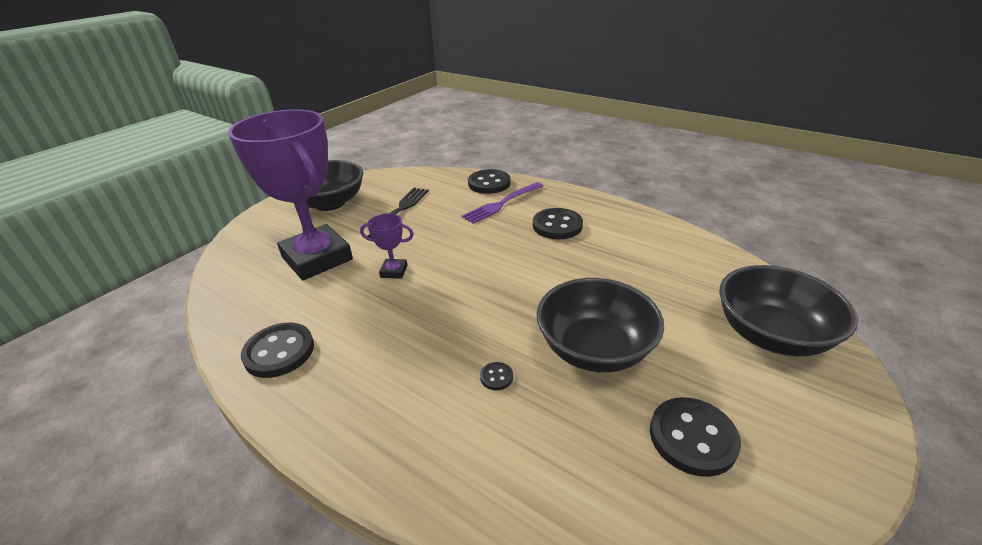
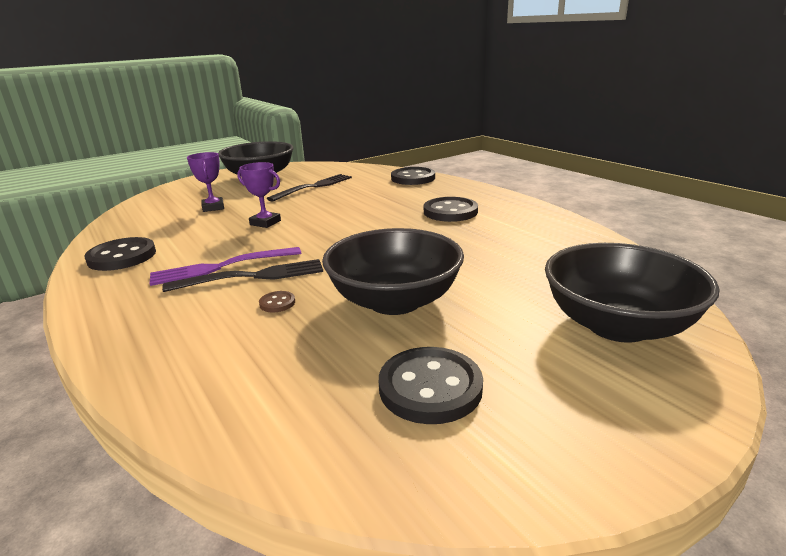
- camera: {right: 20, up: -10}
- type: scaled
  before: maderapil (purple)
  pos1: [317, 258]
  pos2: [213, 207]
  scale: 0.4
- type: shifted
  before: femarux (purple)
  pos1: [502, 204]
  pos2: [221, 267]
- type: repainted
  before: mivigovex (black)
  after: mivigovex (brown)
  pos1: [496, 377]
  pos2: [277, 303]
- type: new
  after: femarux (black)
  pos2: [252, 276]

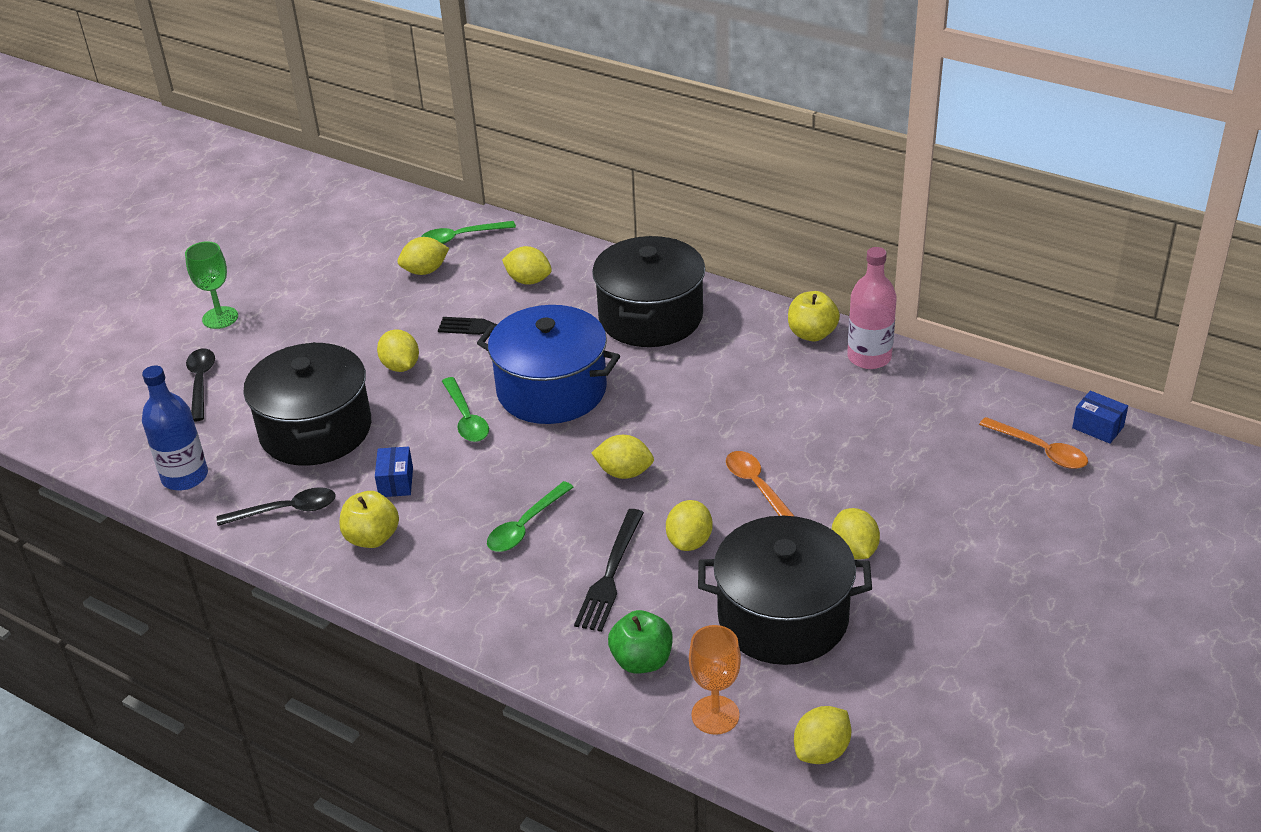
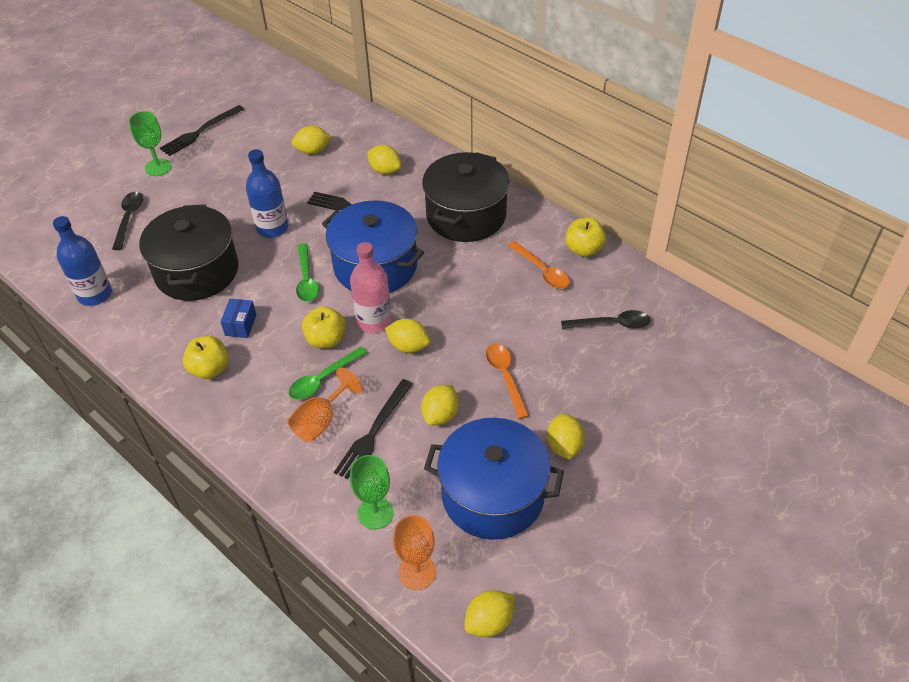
- camera: {right: 10, up: 10}
- type: gone
  before: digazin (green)
  pos1: [461, 237]
- type: shifted
  before: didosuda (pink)
  pos1: [869, 357]
  pos2: [374, 321]
- type: swapped
  before: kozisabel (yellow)
  after: didosuda (blue)
  pos1: [400, 366]
  pos2: [272, 228]
- type: gone
  before: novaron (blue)
  pos1: [1097, 427]
- type: shifted
  before: digazin (orange)
  pos1: [1040, 450]
  pos2: [542, 271]
- type: shifted
  before: digazin (black)
  pos1: [286, 510]
  pos2: [611, 324]
- type: repainted
  before: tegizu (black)
  after: tegizu (blue)
  pos1: [783, 617]
  pos2: [493, 495]
- type: swapped
  before: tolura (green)
  after: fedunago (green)
  pos1: [642, 661]
  pos2: [375, 513]
- type: new
  after: femarux (black)
  pos2: [200, 132]
- type: new
  after: tolura (yellow)
  pos2: [326, 340]
- type: new
  after: fedunago (orange)
  pos2: [321, 420]

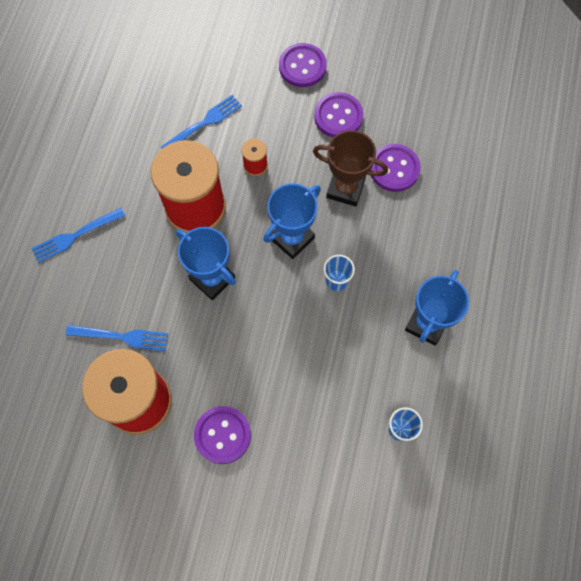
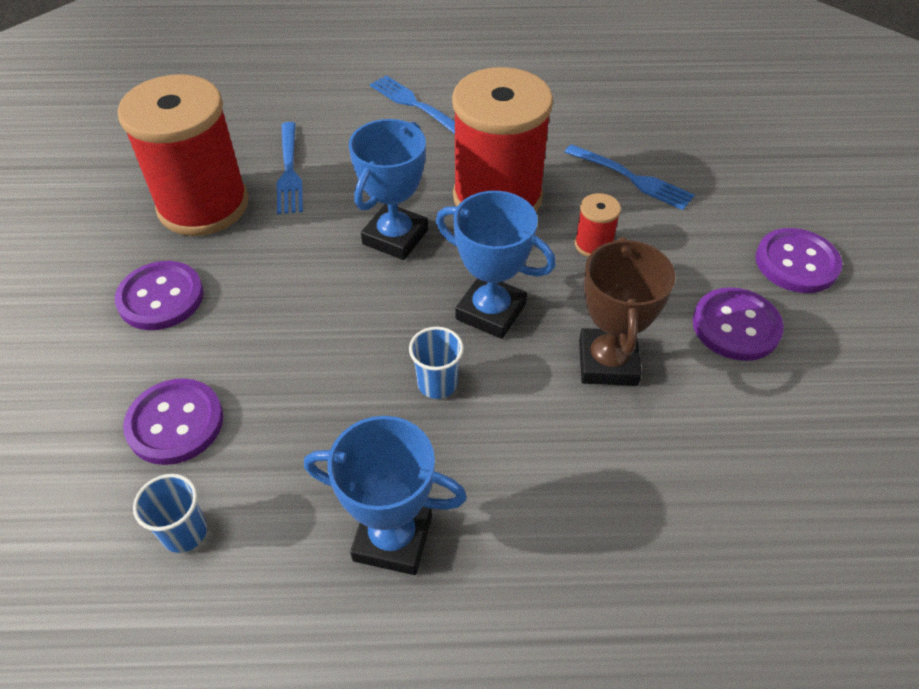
- camera: {right: 75, up: -20}
- type: shifted
  before: mivigovex (purple)
  pos1: [394, 169]
  pos2: [175, 423]

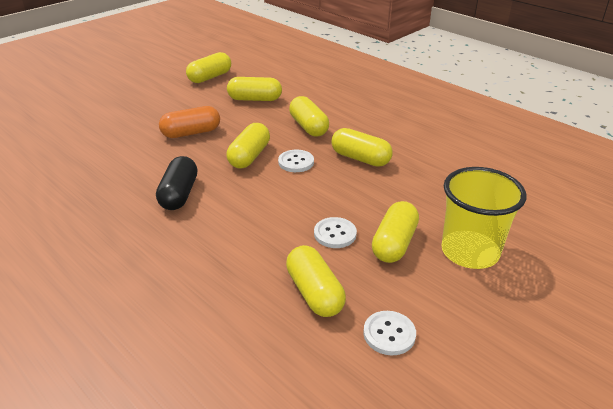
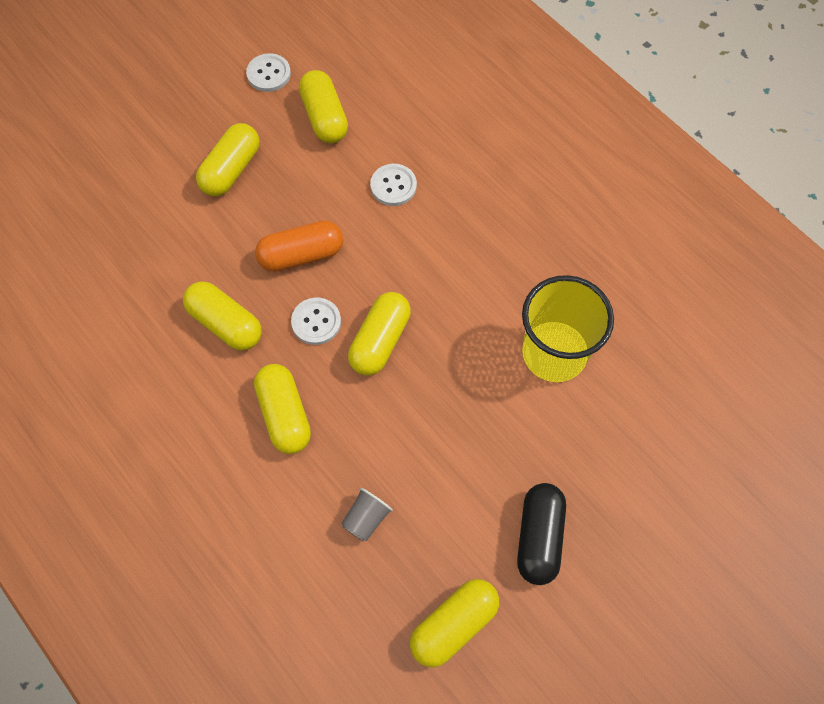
- camera: {right: -175, up: 30}
- type: swapped
  before: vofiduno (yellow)
  after: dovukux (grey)
  pos1: [255, 99]
  pos2: [366, 519]
- type: shifted
  before: vofiduno (orange)
  pos1: [191, 133]
  pos2: [301, 255]
- type: shifted
  before: vofiduno (black)
  pos1: [179, 194]
  pos2: [539, 537]
- type: shifted
  before: dovukux (yellow)
  pos1: [470, 252]
  pos2: [554, 353]
- type: shifted
  before: mivigovex (white)
  pos1: [335, 234]
  pos2: [393, 186]

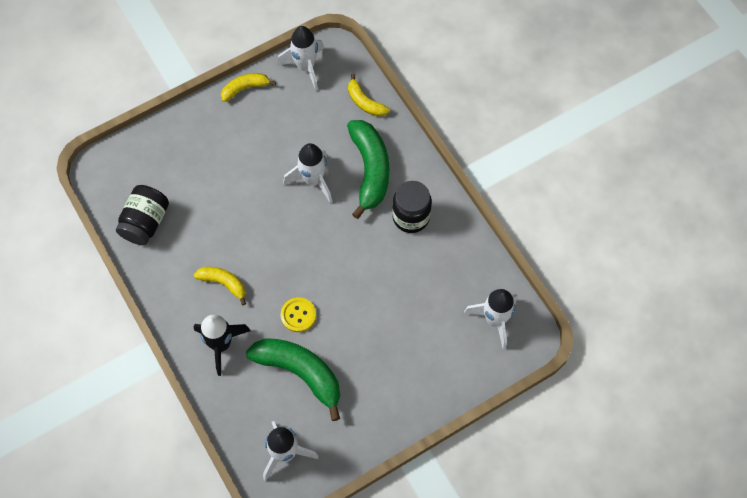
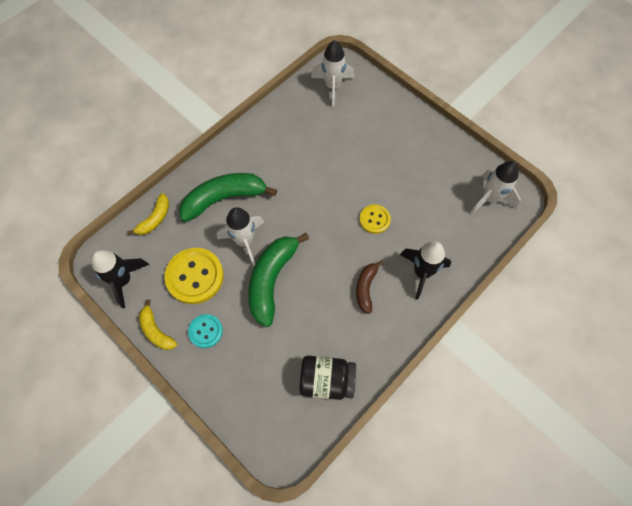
- camera: {right: -105, up: 0}
- type: repainted
  before: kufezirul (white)
  after: kufezirul (black)
  pos1: [305, 67]
  pos2: [123, 280]
- type: gone
  before: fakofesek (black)
  pos1: [411, 217]
- type: repainted
  before: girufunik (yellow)
  after: girufunik (brown)
  pos1: [223, 283]
  pos2: [366, 288]
- type: shifted
  before: girufunik (green)
  pos1: [300, 372]
  pos2: [271, 280]
- type: new
  after: mivigovex (yellow)
  pos2: [195, 276]
- type: new
  after: mivigovex (turquoise)
  pos2: [205, 331]

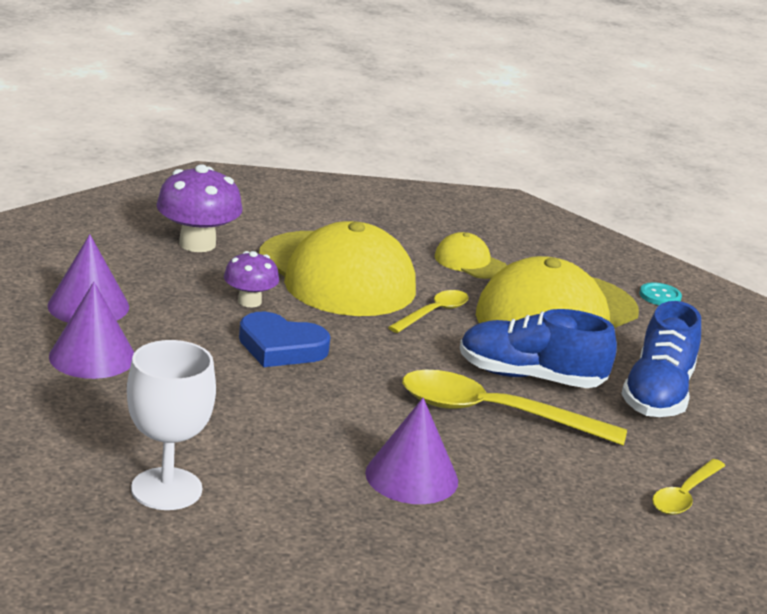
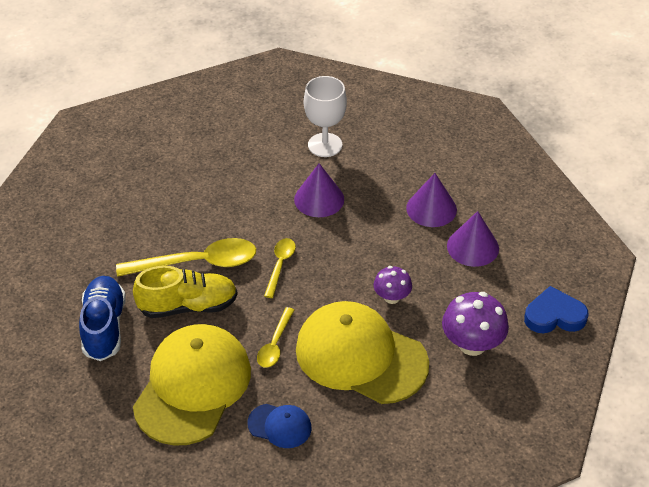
- camera: {right: 160, up: 20}
- type: repainted
  before: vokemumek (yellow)
  after: vokemumek (blue)
  pos1: [470, 262]
  pos2: [280, 426]
- type: gone
  before: mivigovex (turquoise)
  pos1: [660, 296]
- type: repainted
  before: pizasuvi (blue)
  after: pizasuvi (yellow)
  pos1: [530, 377]
  pos2: [188, 306]
- type: shifted
  before: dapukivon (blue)
  pos1: [281, 347]
  pos2: [554, 316]
- type: shifted
  before: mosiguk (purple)
  pos1: [411, 476]
  pos2: [319, 199]
- type: shifted
  before: digazin (yellow)
  pos1: [684, 495]
  pos2: [280, 265]

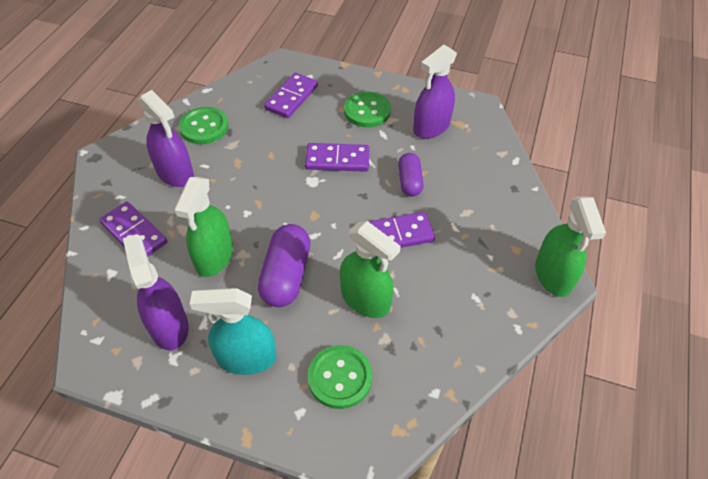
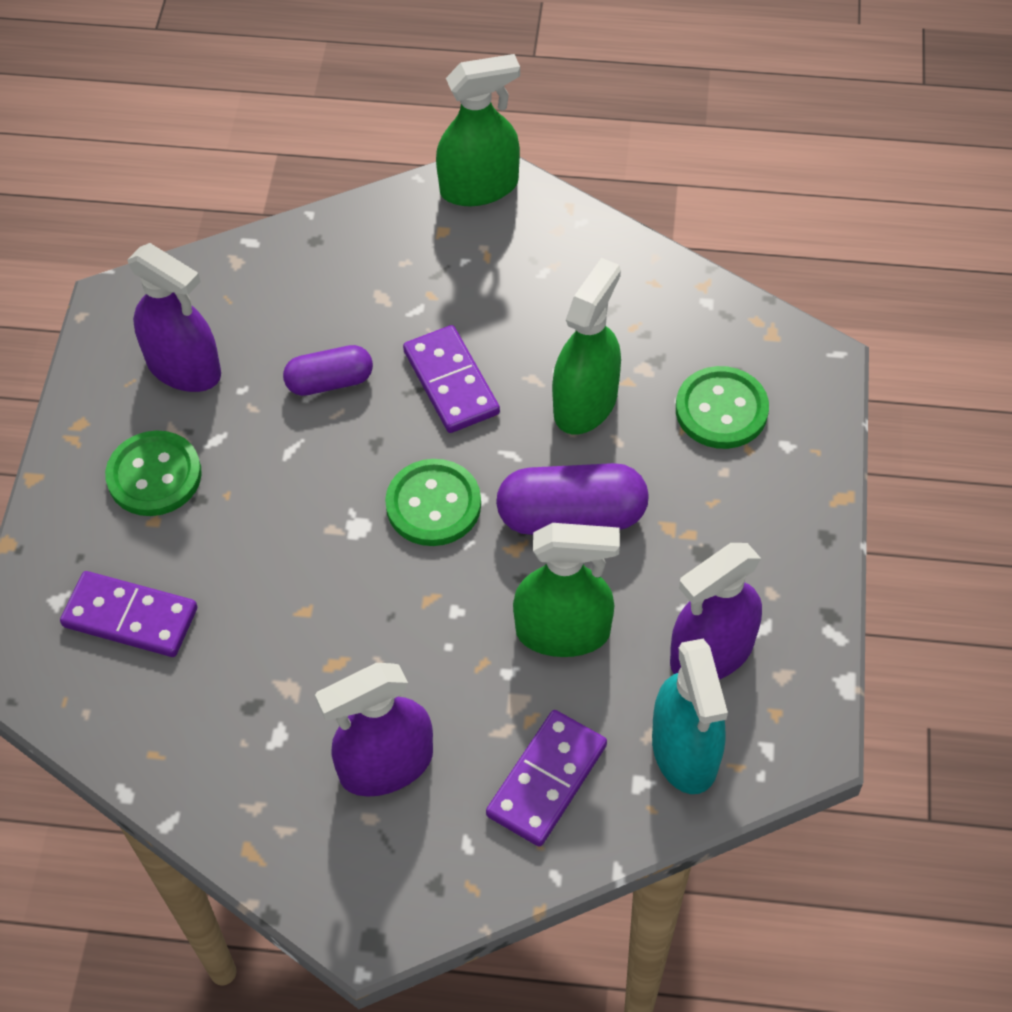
- camera: {right: -100, up: 5}
- type: rotated
  before: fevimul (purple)
  pos1: [175, 173]
  pos2: [386, 765]
  turn: -150
- type: shifted
  before: mivigovex (green)
  pos1: [204, 127]
  pos2: [433, 505]
- type: gone
  before: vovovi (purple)
  pos1: [337, 159]
- type: shifted
  before: fevimul (turquoise)
  pos1: [246, 358]
  pos2: [685, 751]

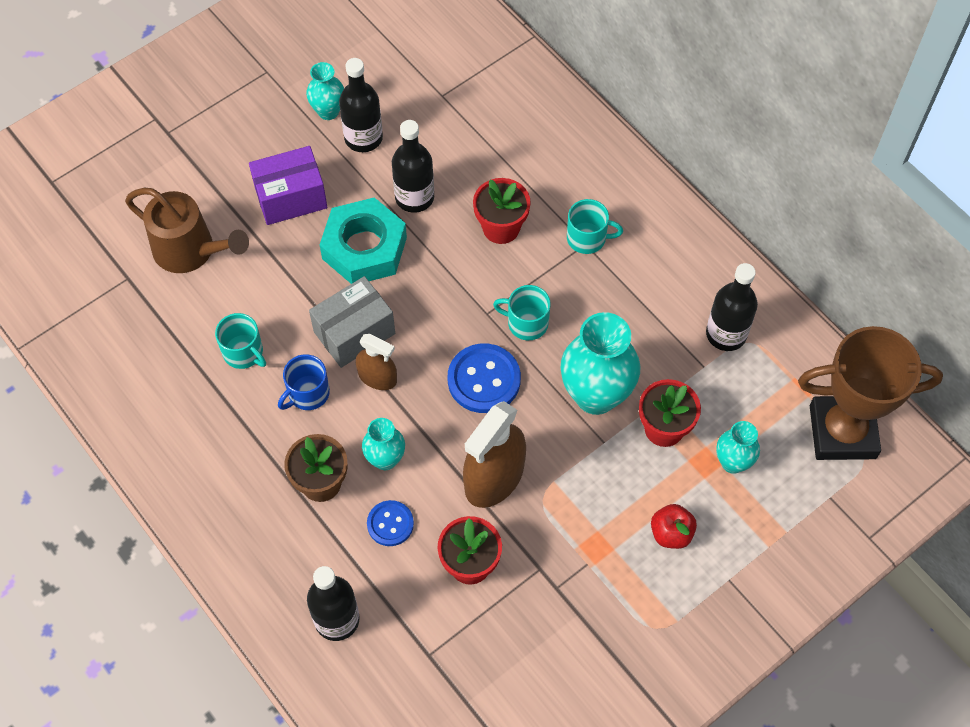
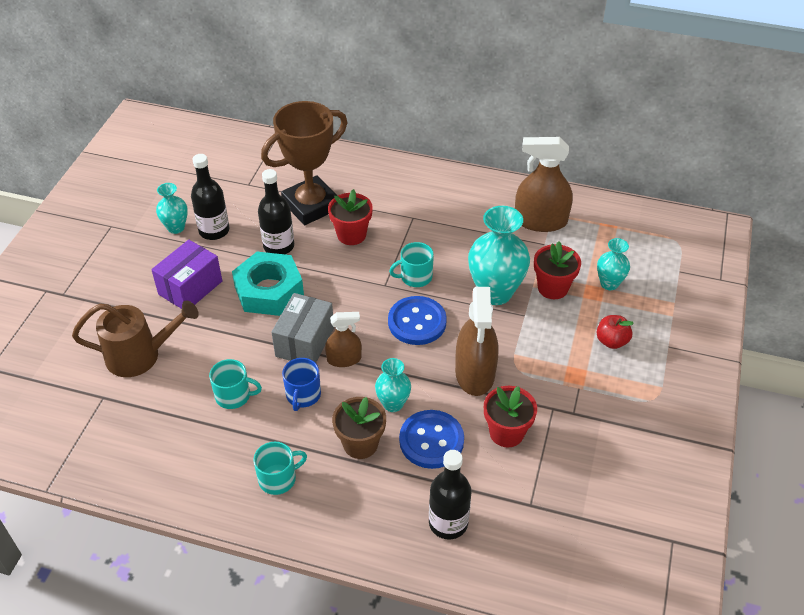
- camera: {right: -35, up: -15}
- type: shifted
  before: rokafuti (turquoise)
  pos1: [587, 238]
  pos2: [278, 478]
- type: swapped
  before: didosuda (black)
  after: fevimul (brown)
  pos1: [726, 334]
  pos2: [540, 221]
- type: shifted
  before: maderapil (brown)
  pos1: [842, 432]
  pos2: [311, 205]
- type: scaled
  before: mivigovex (blue)
  pos1: [390, 524]
  pos2: [431, 440]
  scale: 1.64

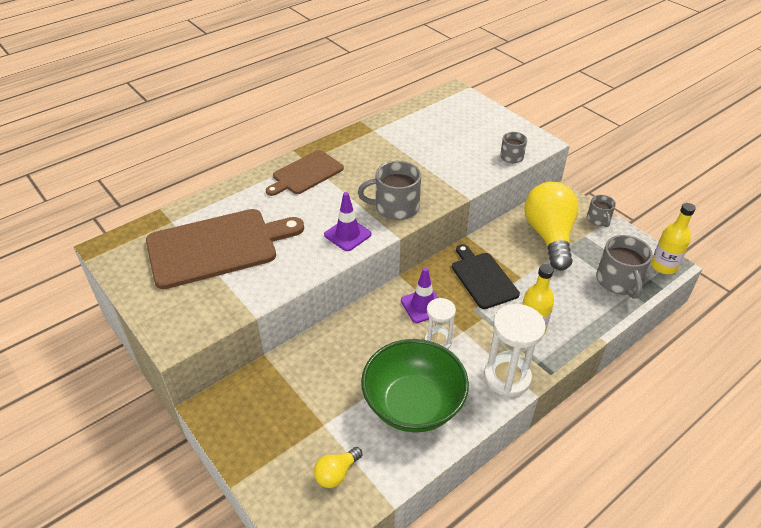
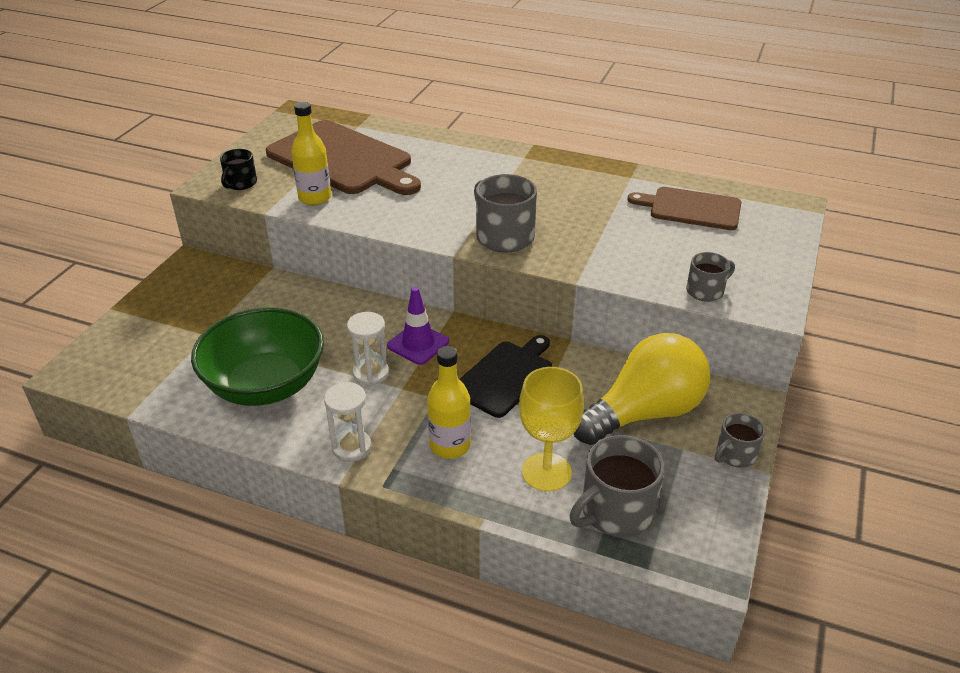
- camera: {right: 60, up: -5}
- type: shifted
  before: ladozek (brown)
  pos1: [305, 173]
  pos2: [691, 208]
- type: gone
  before: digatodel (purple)
  pos1: [347, 234]
- type: shifted
  before: didosuda (yellow)
  pos1: [663, 266]
  pos2: [315, 198]
- type: scaled
  before: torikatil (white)
  pos1: [507, 377]
  pos2: [351, 447]
  scale: 0.61
- type: gone
  before: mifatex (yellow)
  pos1: [336, 473]
- type: new
  after: rokafuti (black)
  pos2: [240, 183]
- type: new
  after: fedunago (yellow)
  pos2: [546, 472]

